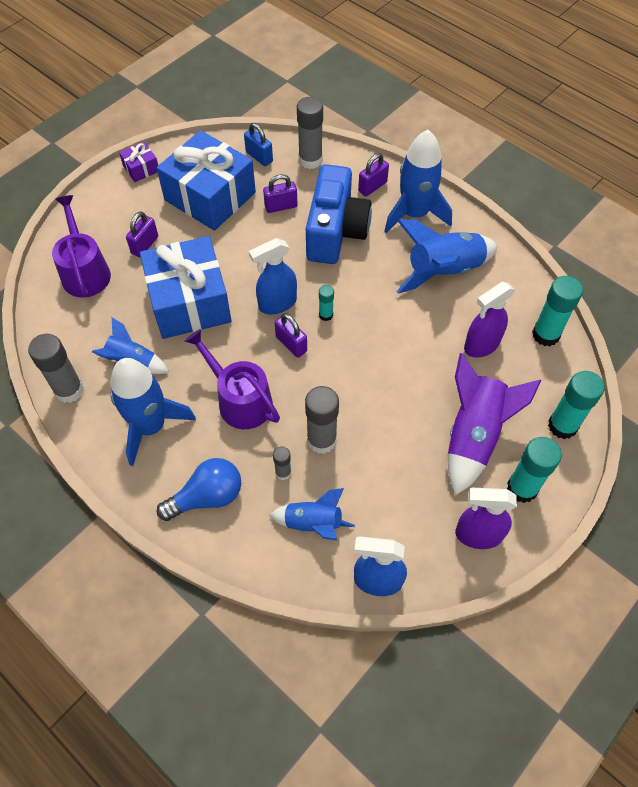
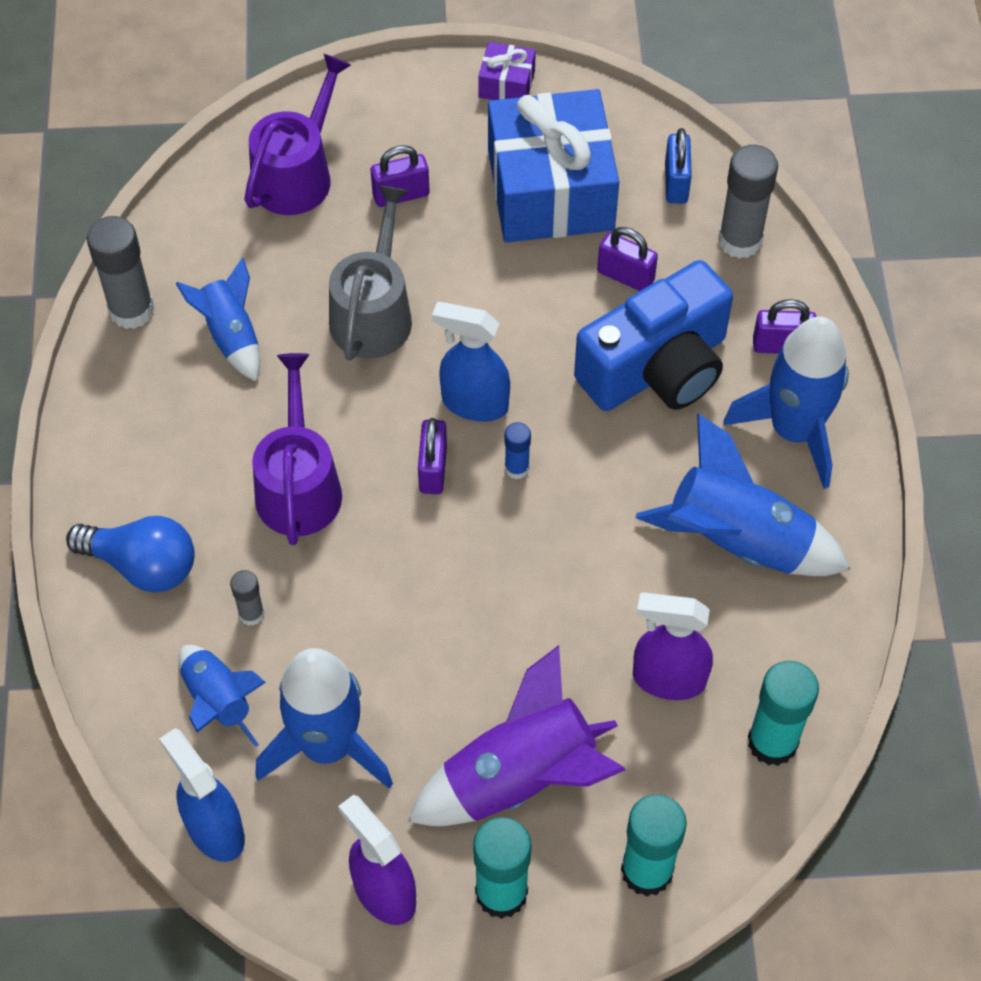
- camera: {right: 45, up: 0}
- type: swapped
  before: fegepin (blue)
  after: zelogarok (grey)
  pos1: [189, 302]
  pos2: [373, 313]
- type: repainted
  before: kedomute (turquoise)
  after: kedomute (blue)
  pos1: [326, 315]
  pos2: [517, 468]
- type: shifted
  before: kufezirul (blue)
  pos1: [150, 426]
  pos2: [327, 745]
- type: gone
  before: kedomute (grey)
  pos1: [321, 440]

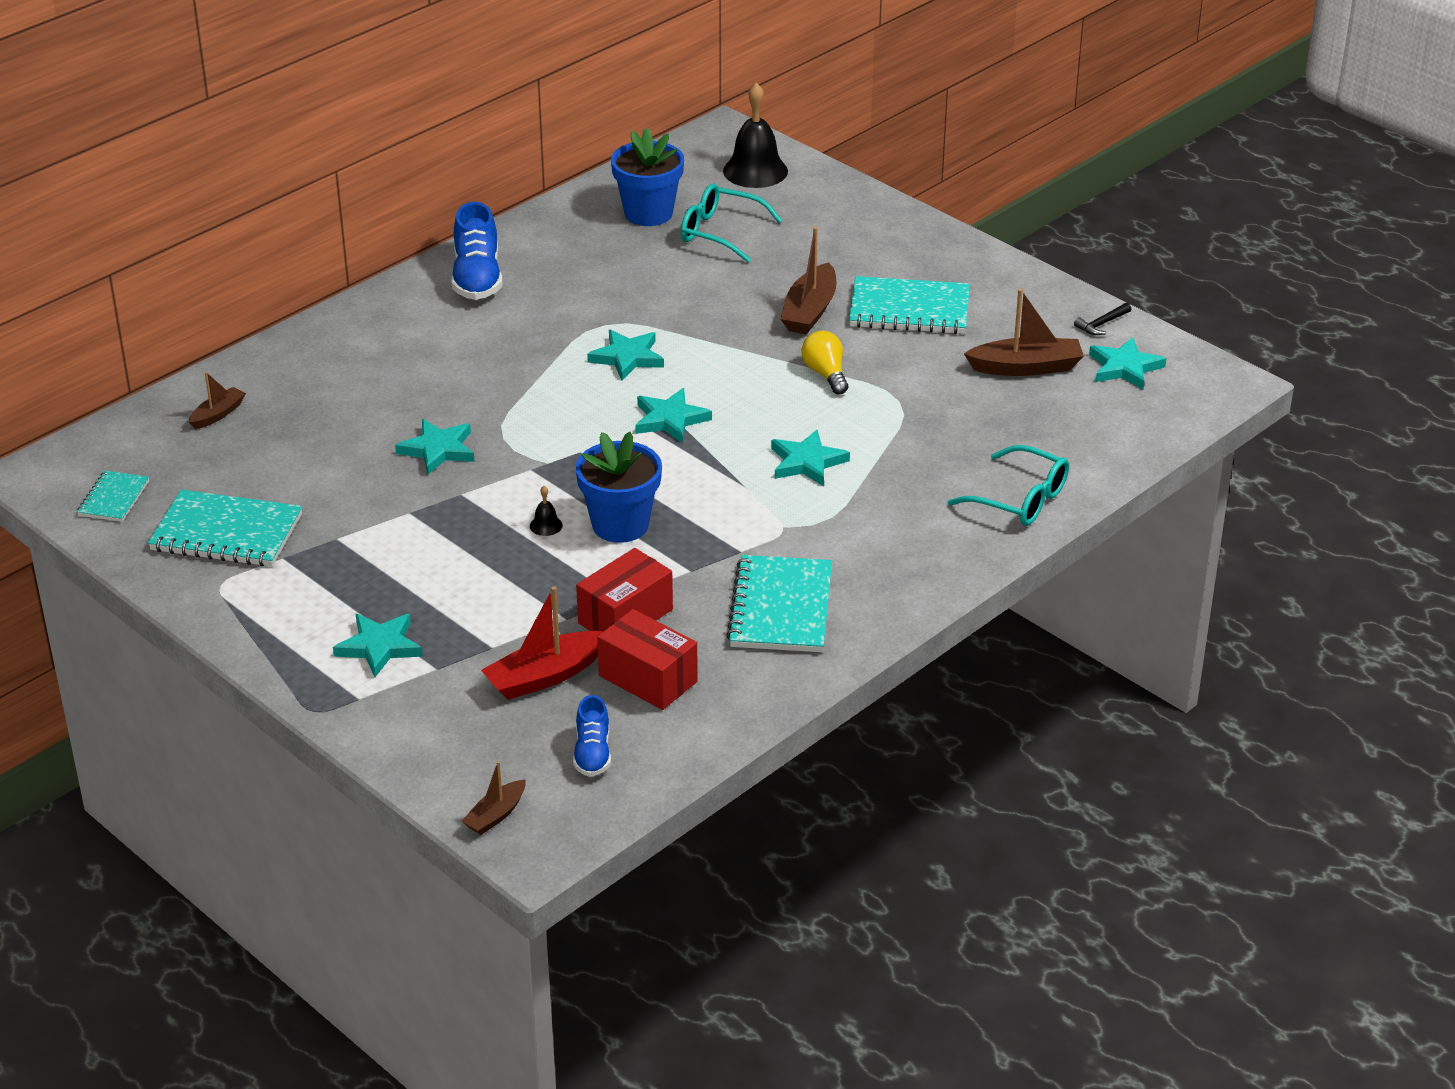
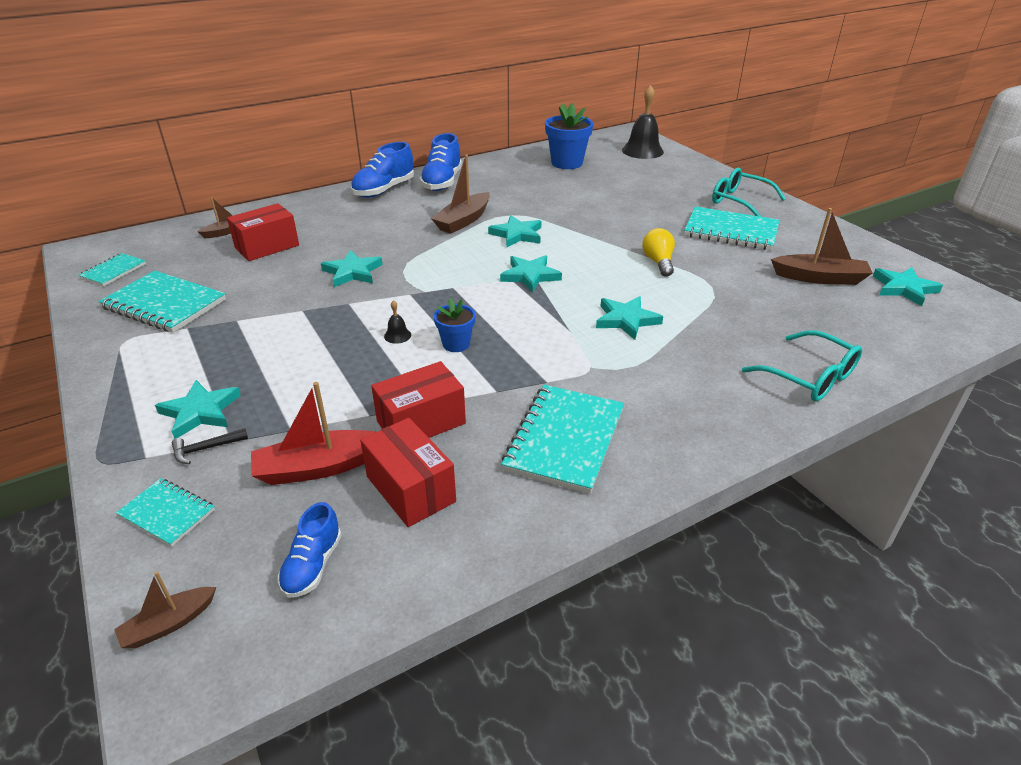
- camera: {right: 15, up: 0}
- type: shifted
  before: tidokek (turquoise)
  pos1: [720, 232]
  pos2: [739, 201]
- type: shifted
  before: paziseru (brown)
  pos1: [810, 311]
  pos2: [463, 221]
- type: shifted
  before: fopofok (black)
  pos1: [1102, 324]
  pos2: [206, 449]
- type: scaled
  before: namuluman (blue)
  pos1: [620, 525]
  pos2: [456, 344]
  scale: 0.57
- type: new
  after: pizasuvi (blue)
  pos2: [384, 190]
- type: new
  after: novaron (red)
  pos2: [267, 247]
- type: new
  after: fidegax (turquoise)
  pos2: [167, 513]

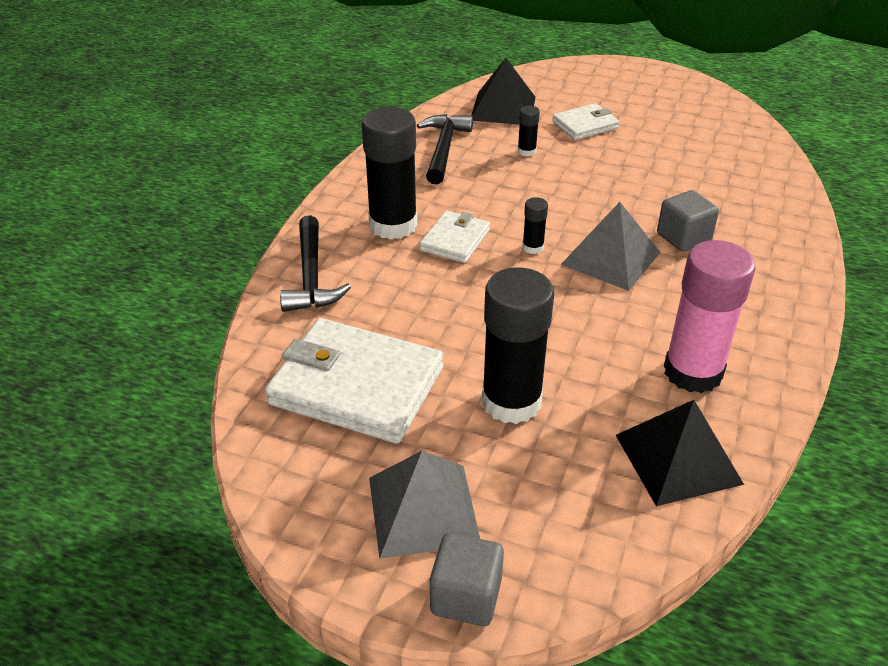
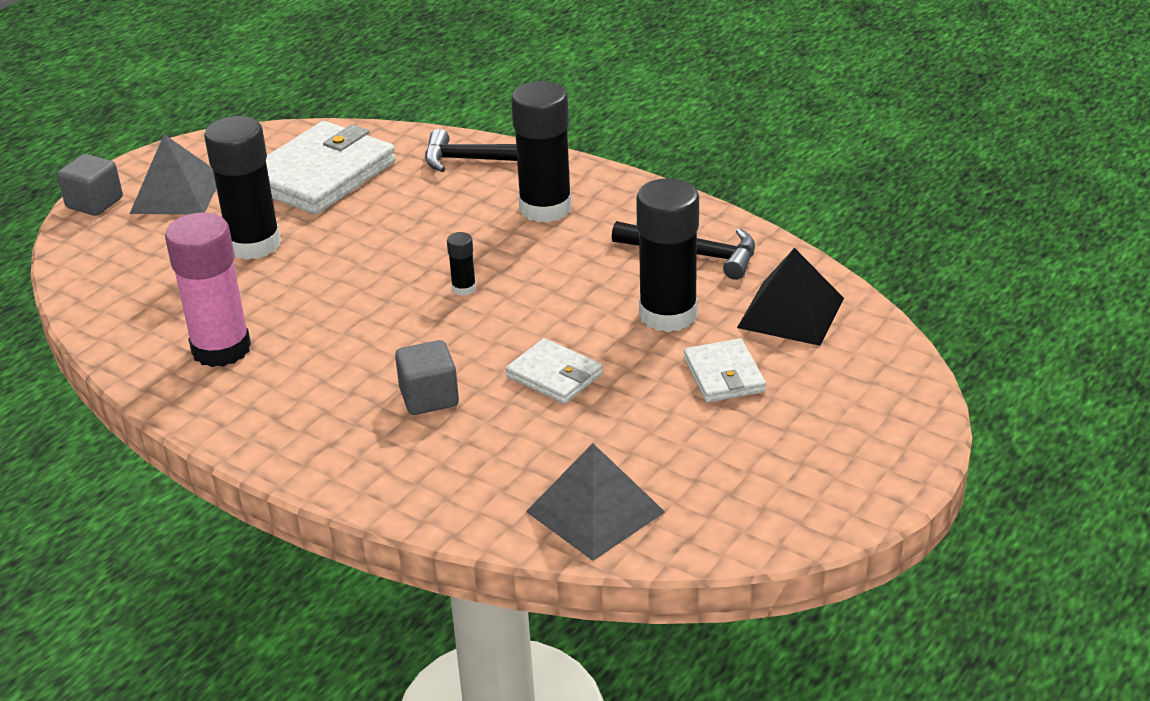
- camera: {right: 105, up: -5}
- type: scaled
  before: kedomute (black)
  pos1: [526, 151]
  pos2: [668, 315]
  scale: 2.3
- type: shifted
  before: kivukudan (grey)
  pos1: [610, 258]
  pos2: [595, 511]
- type: shifted
  before: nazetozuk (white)
  pos1: [455, 240]
  pos2: [554, 375]
- type: gone
  before: kivukudan (black)
  pos1: [678, 458]

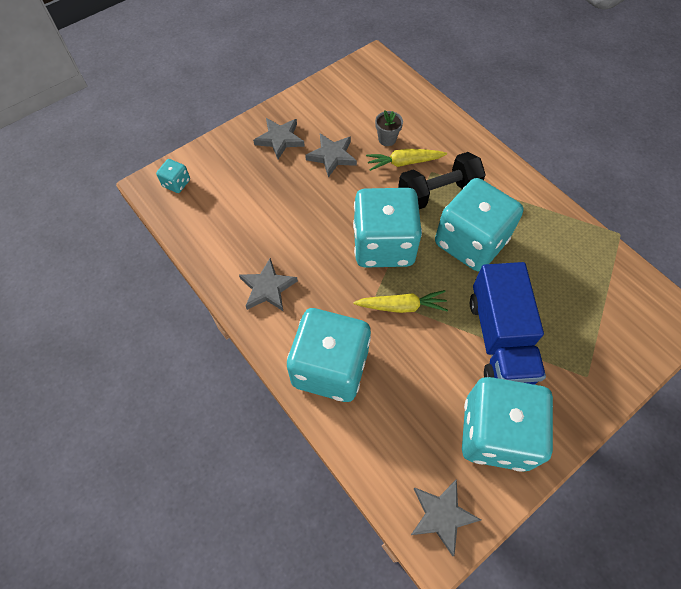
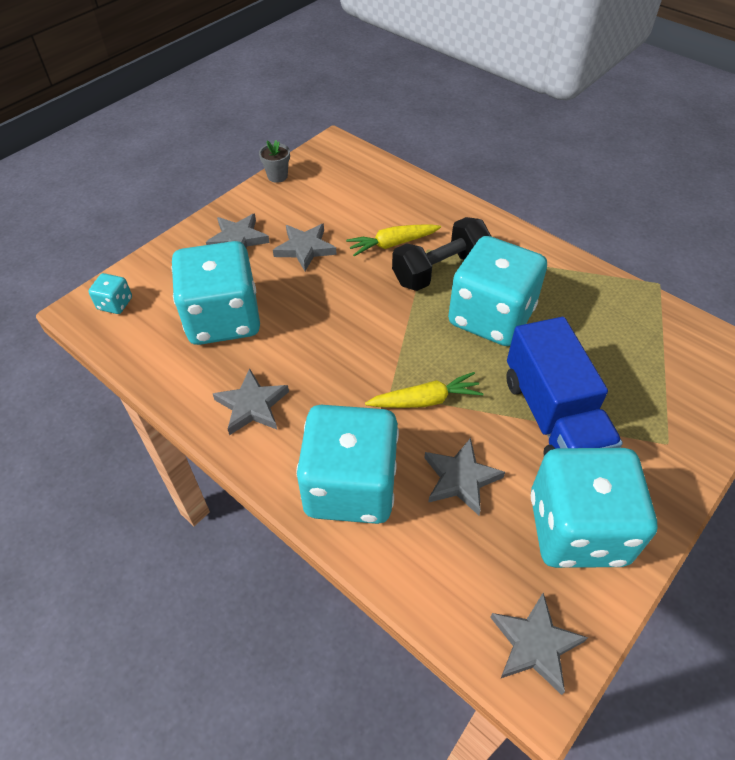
- camera: {right: -10, up: -10}
- type: shifted
  before: namuluman (grey)
  pos1: [387, 139]
  pos2: [277, 176]
- type: shifted
  before: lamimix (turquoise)
  pos1: [383, 245]
  pos2: [223, 319]
- type: new
  after: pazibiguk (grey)
  pos2: [460, 478]

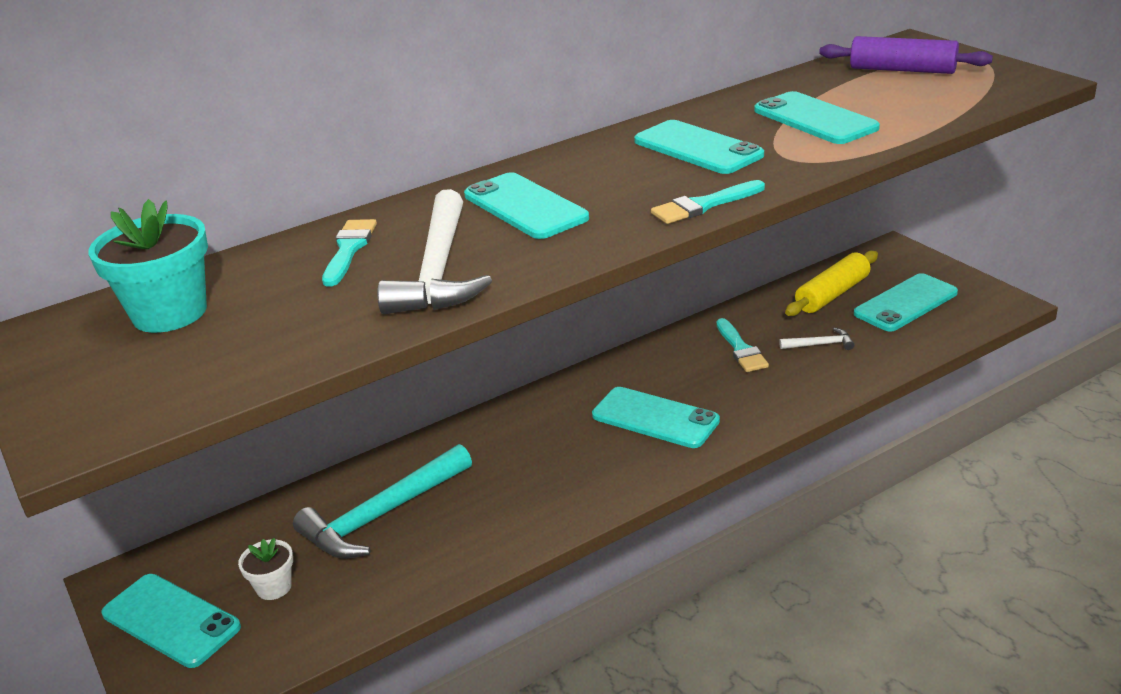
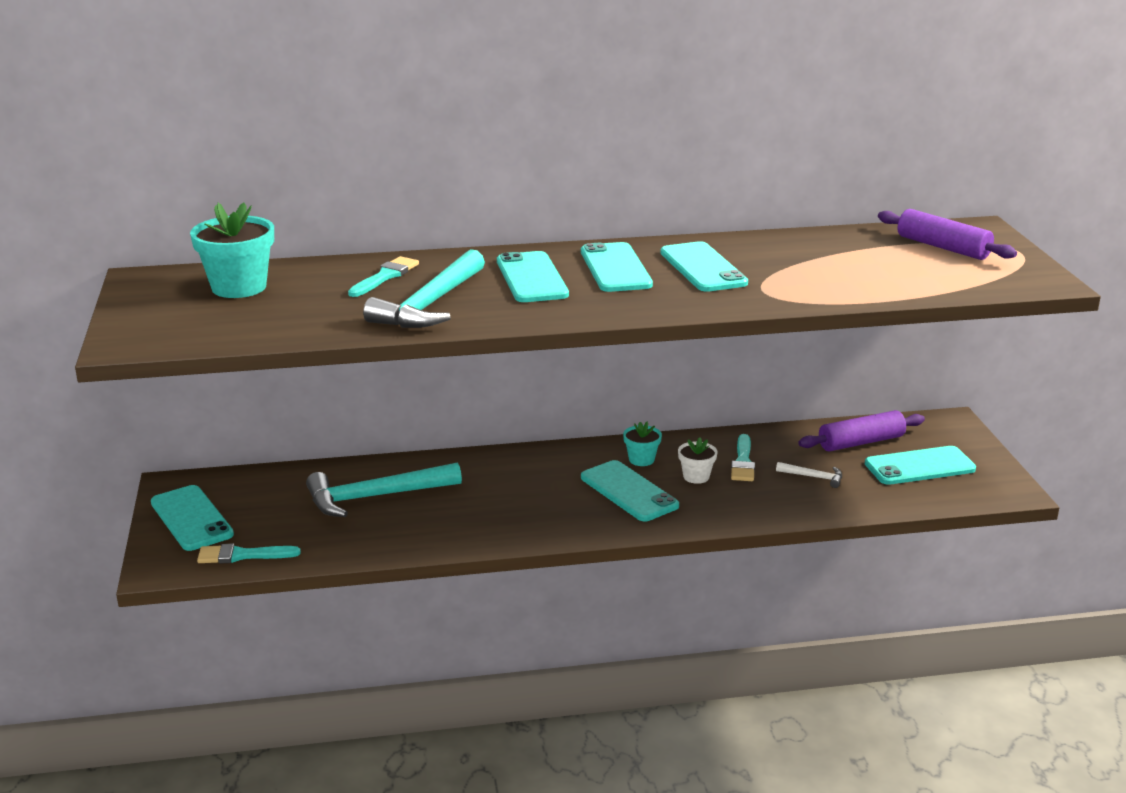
- camera: {right: 20, up: -5}
- type: shifted
  before: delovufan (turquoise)
  pos1: [815, 119]
  pos2: [615, 268]
- type: shifted
  before: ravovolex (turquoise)
  pos1: [704, 205]
  pos2: [242, 555]
- type: repainted
  before: fopofok (white)
  after: fopofok (turquoise)
  pos1: [438, 270]
  pos2: [430, 304]
- type: repainted
  before: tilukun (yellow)
  after: tilukun (purple)
  pos1: [832, 294]
  pos2: [861, 442]
- type: shifted
  before: namuluman (white)
  pos1: [274, 587]
  pos2: [696, 476]
- type: new
  after: namuluman (turquoise)
  pos2: [641, 459]

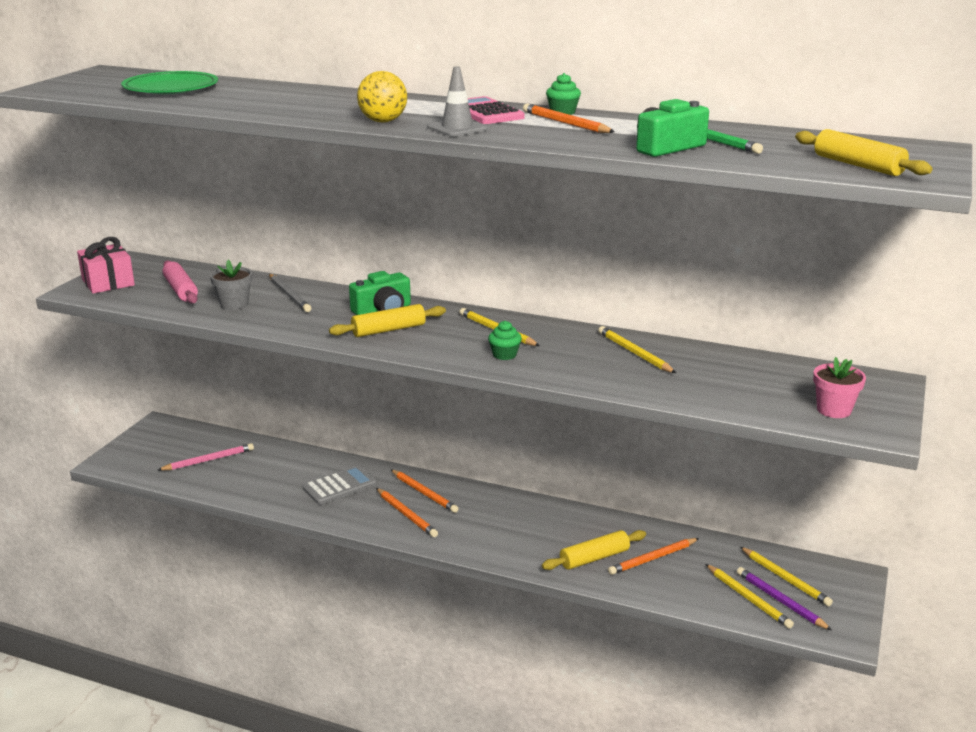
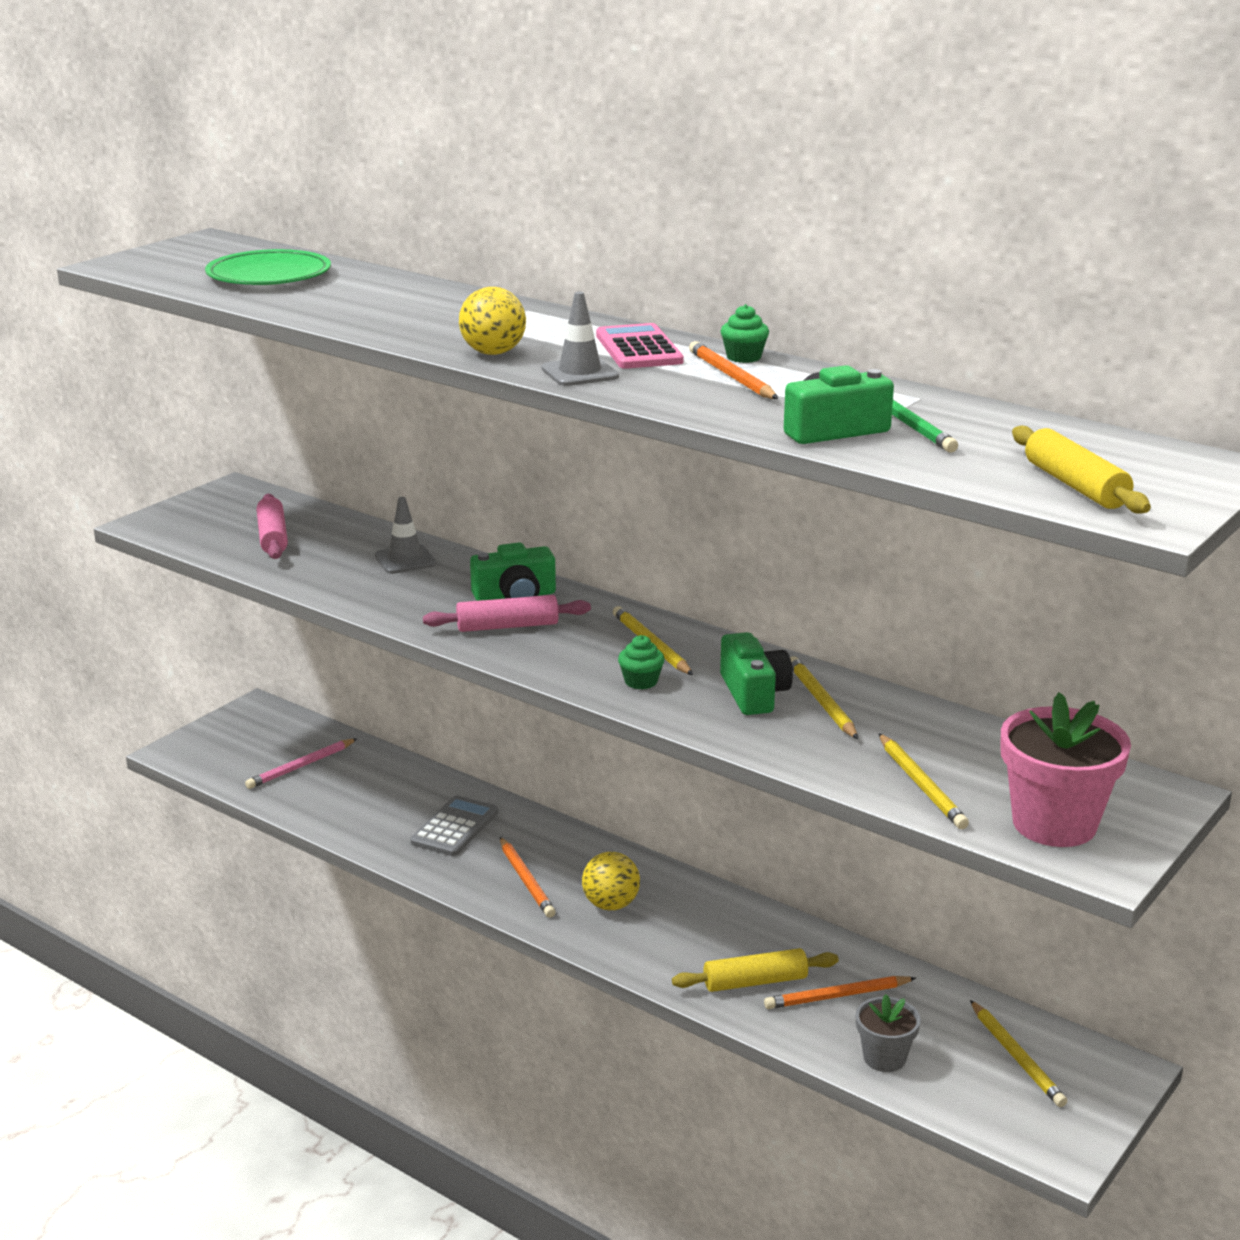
- camera: {right: 15, up: 0}
- type: gone
  before: fegepin (pink)
  pos1: [108, 282]
- type: shifted
  before: namuluman (grey)
  pos1: [234, 304]
  pos2: [884, 1058]
- type: swapped
  before: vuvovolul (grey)
  after: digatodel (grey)
  pos1: [289, 295]
  pos2: [405, 560]
- type: repainted
  before: tilukun (yellow)
  after: tilukun (pink)
  pos1: [388, 330]
  pos2: [507, 626]
- type: scaled
  before: namuluman (pink)
  pos1: [834, 410]
  pos2: [1054, 824]
  scale: 1.73
- type: rotated
  before: vuvovolul (pink)
  pos1: [208, 460]
  pos2: [301, 766]
  turn: 150
- type: rotated
  before: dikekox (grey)
  pos1: [339, 486]
  pos2: [455, 827]
  turn: -45
- type: gone
  before: vuvovolul (orange)
  pos1: [424, 493]
- type: shifted
  before: vuvovolul (yellow)
  pos1: [748, 598]
  pos2: [921, 785]
- type: gone
  before: vuvovolul (purple)
  pos1: [780, 601]
- type: new
  after: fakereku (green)
  pos2: [754, 693]
- type: new
  after: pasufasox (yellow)
  pos2: [611, 905]

